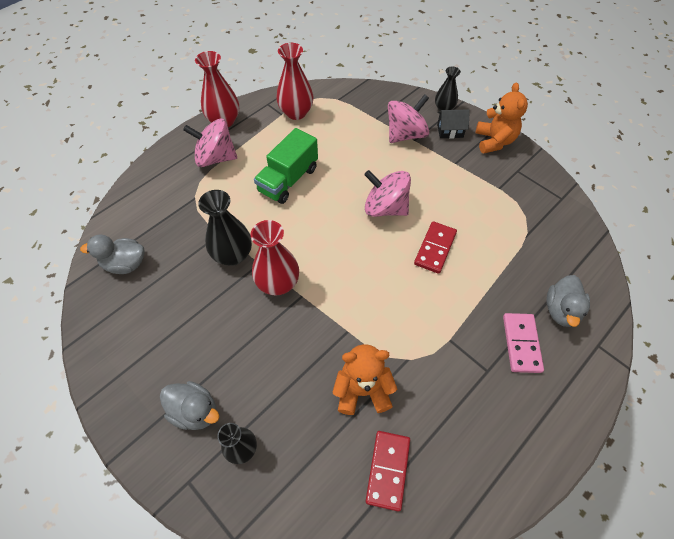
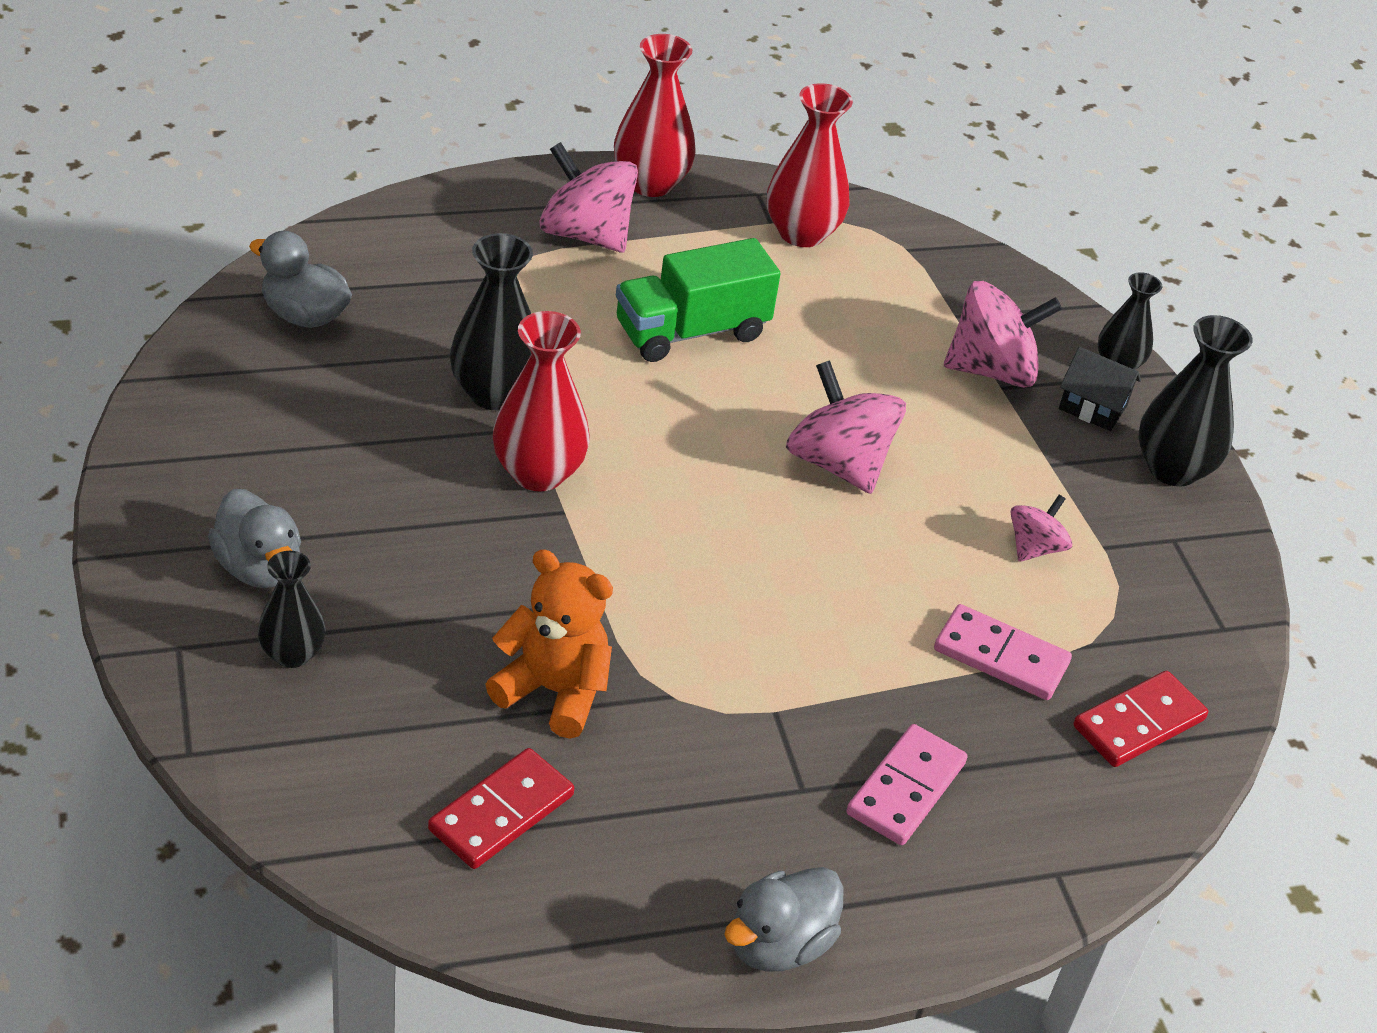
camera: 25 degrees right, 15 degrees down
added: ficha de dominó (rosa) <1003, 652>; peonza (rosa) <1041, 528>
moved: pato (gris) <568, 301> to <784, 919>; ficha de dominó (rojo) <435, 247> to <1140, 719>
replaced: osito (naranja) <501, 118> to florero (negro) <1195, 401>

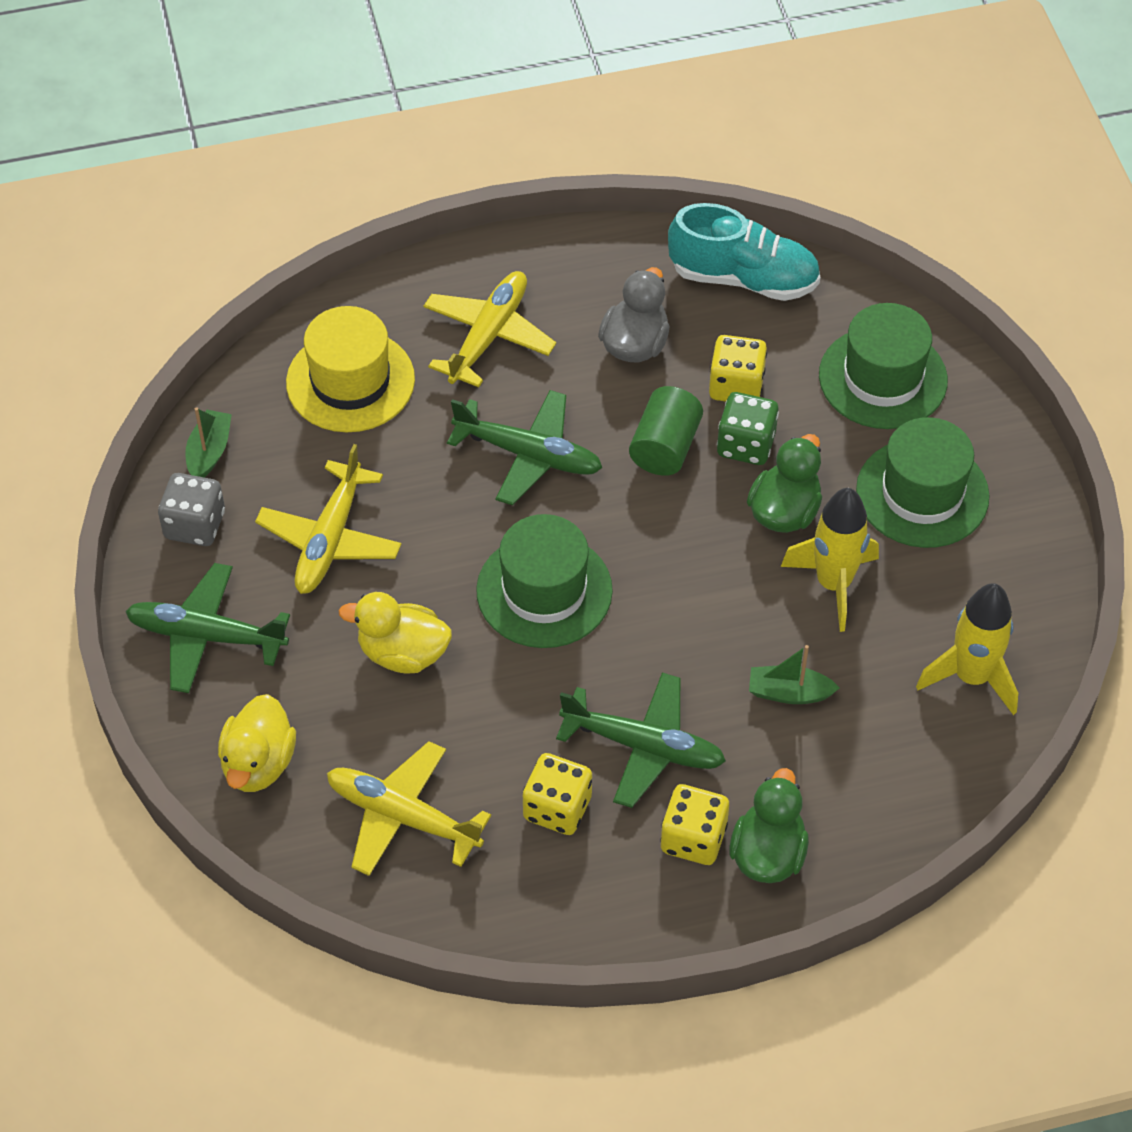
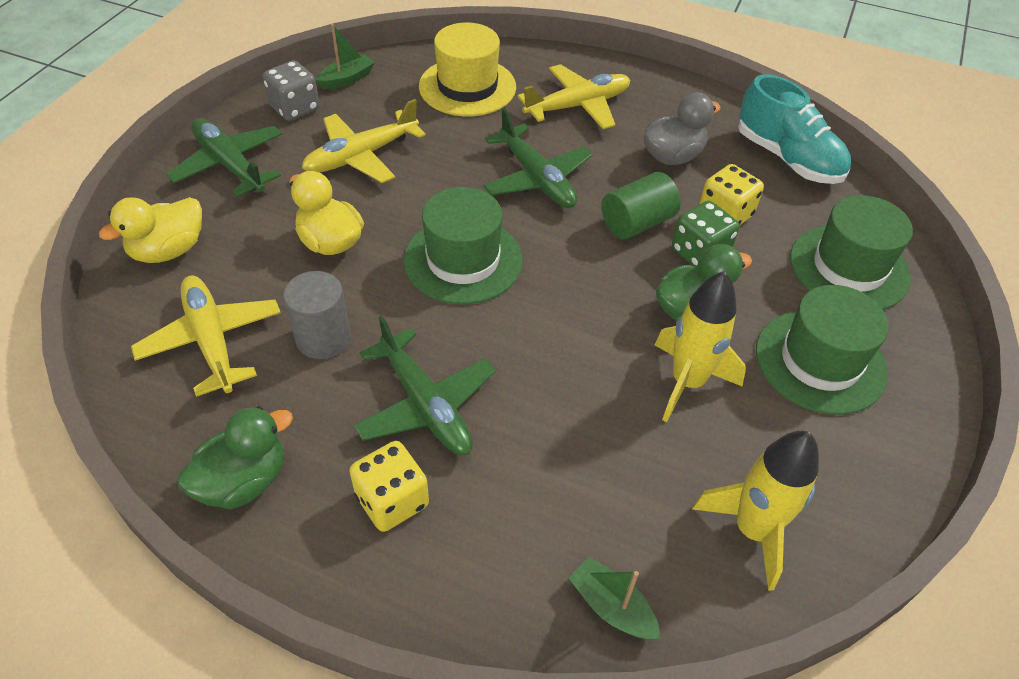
camera: 35 degrees right, 5 degrees down
removed: dado (amarillo) <557, 794>
added: cilindro (gris) <317, 315>
moved: pato (verde) <769, 825> to <235, 457>; barco (verde) <794, 674> to <614, 598>

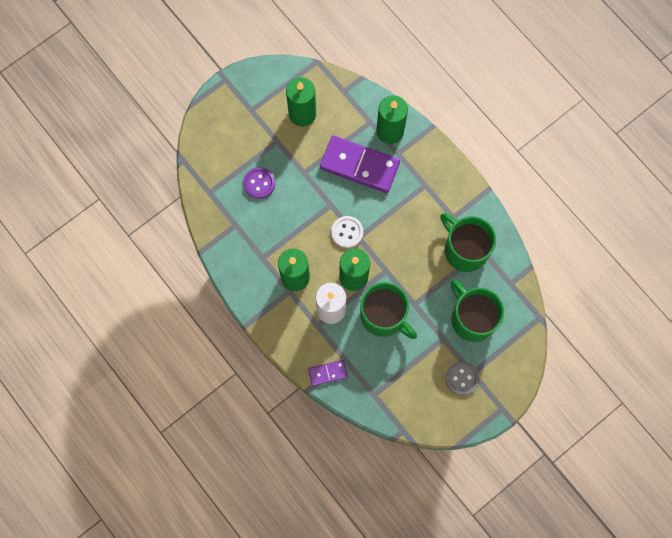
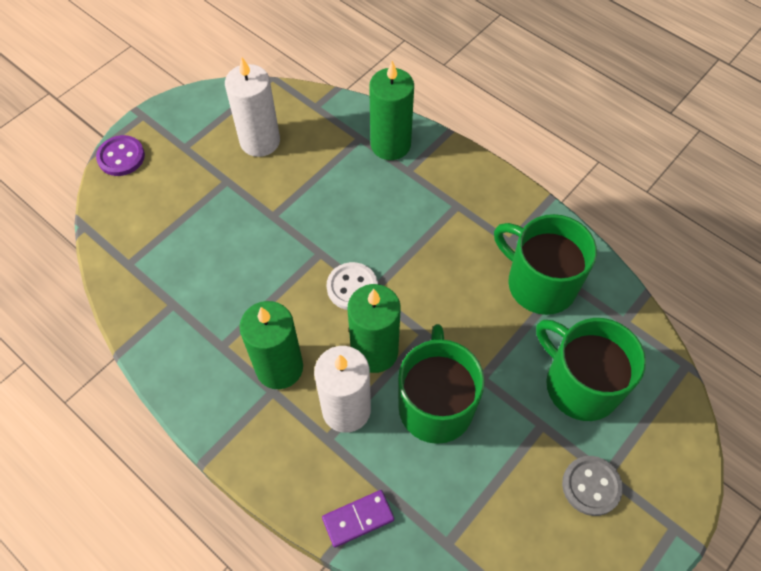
camera: 10 degrees left, 15 degrees down
removed: ficha de dominó (morado) <360, 164>
moved: botón (morado) <259, 183> to <120, 155>
recoloured: vela (verde) <301, 102> to vela (blanco) <252, 107>
turned: taza (verde) <388, 310> = <441, 384> 120 degrees counterclockwise

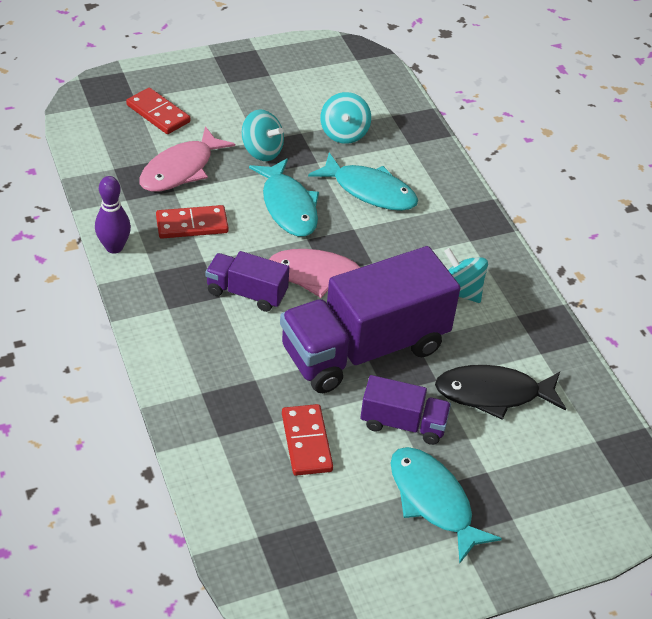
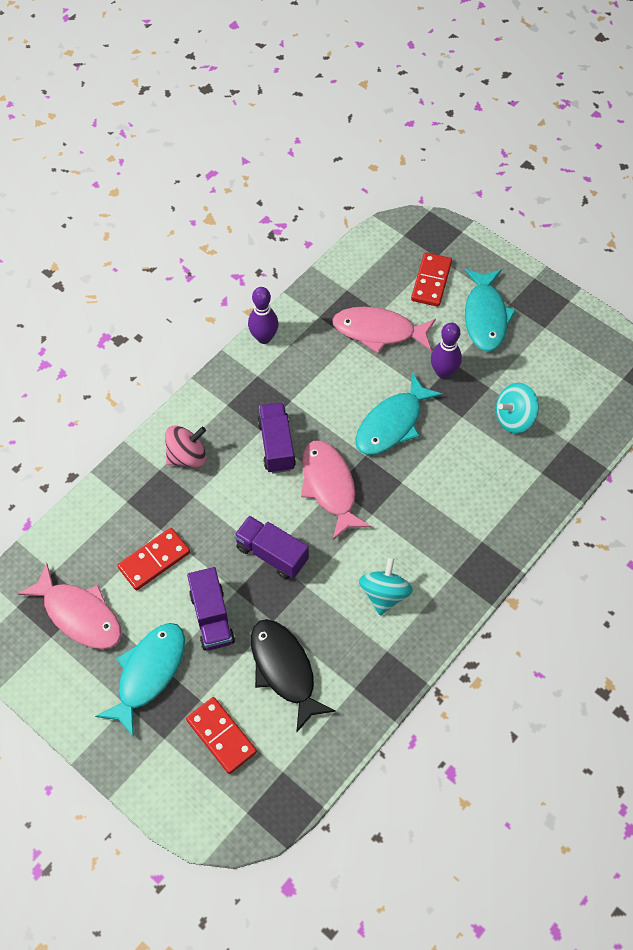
camera: 65 degrees right, 15 degrees up
added: pez (rosa) <69, 606>; peonza (rosa) <185, 446>
moved: ficha de dominó (rojo) <192, 222> to <221, 735>; pez (turquesa) <363, 181> to <490, 310>
replaced: peonza (turquesa) <263, 135> to bolo (morado) <446, 351>
resized: camión (morado) <370, 319> = <271, 547> x0.49

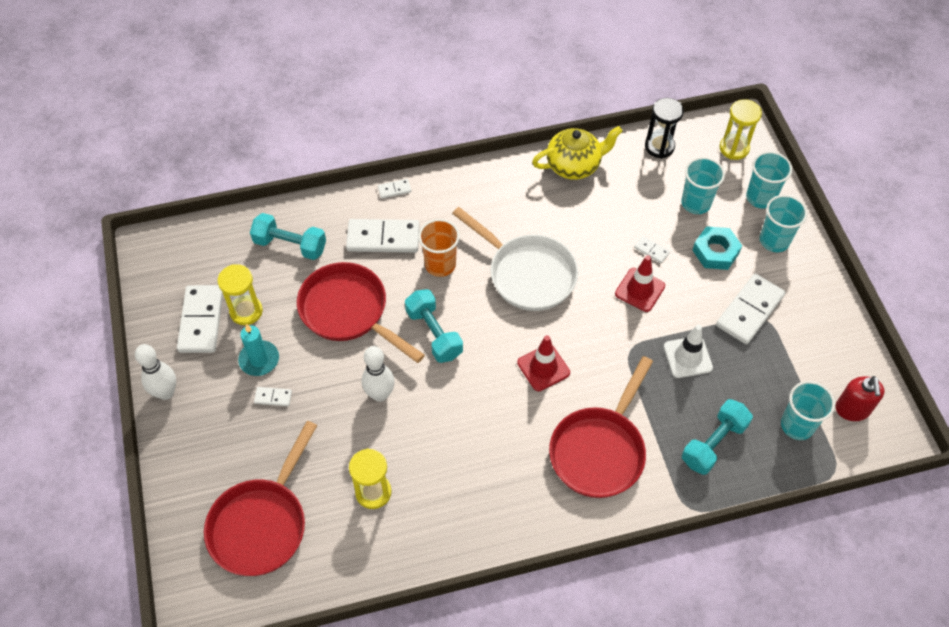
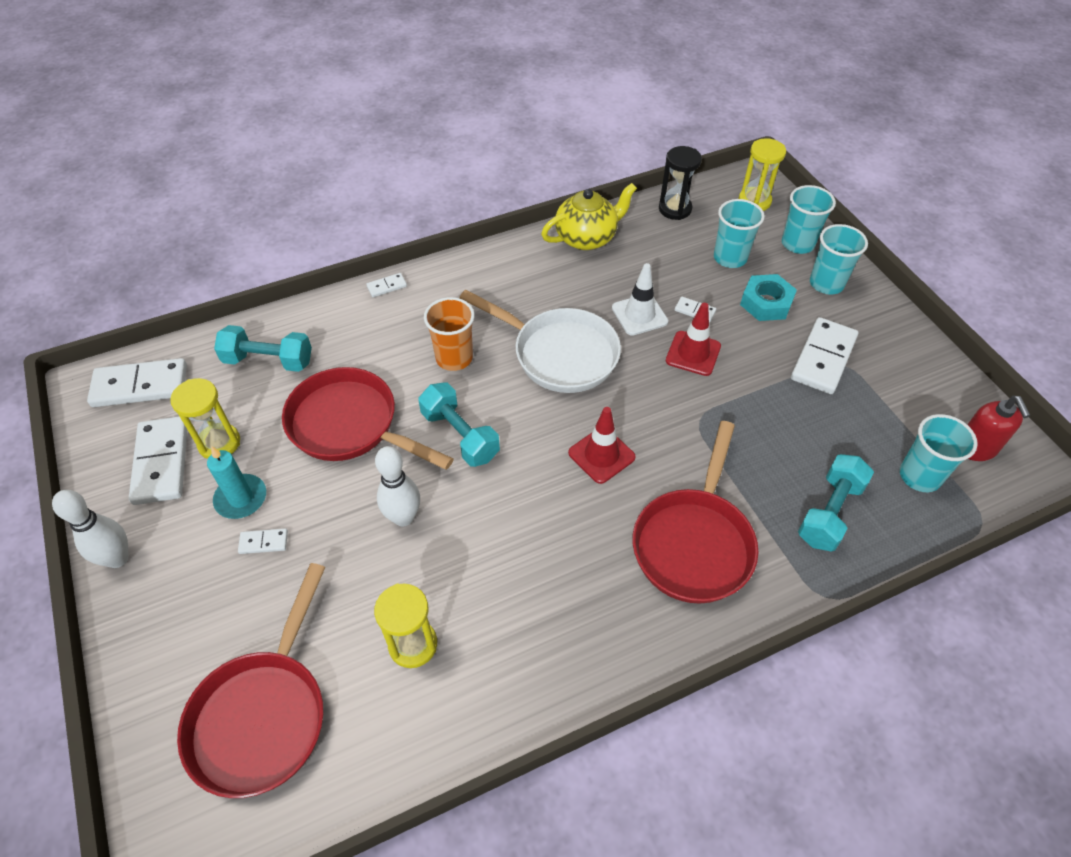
camera: 10 degrees left, 5 degrees down
moved: ficha de dominó (blanco) <383, 236> to <137, 382>; cono de tráfico (blanco) <688, 351> to <640, 299>

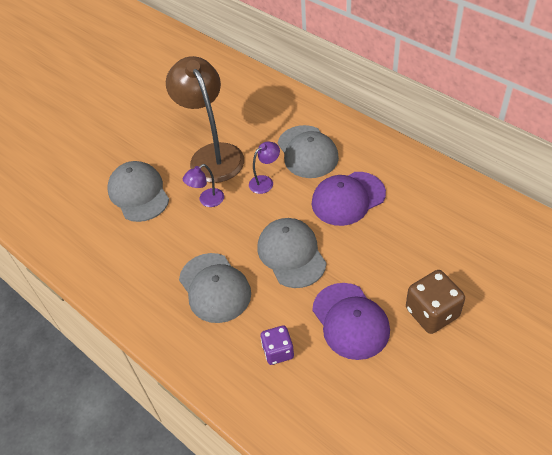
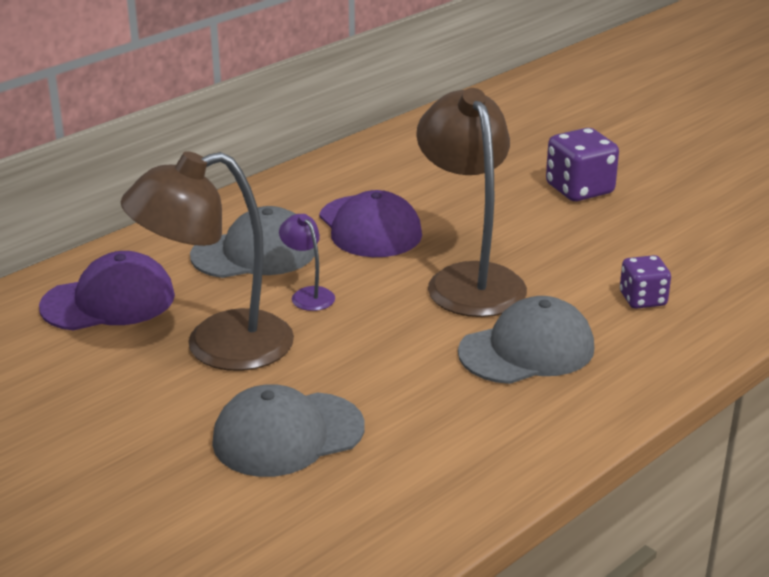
camera: 90 degrees left, 20 degrees down
removed: lámpara (morado) <203, 185>
moved: gorra (morado) <351, 321> to <107, 291>
replaced: gorra (gris) <292, 253> to lámpara (marrón) <471, 202>
recoloured: dado (marrón) <435, 302> to dado (morado) <582, 164>

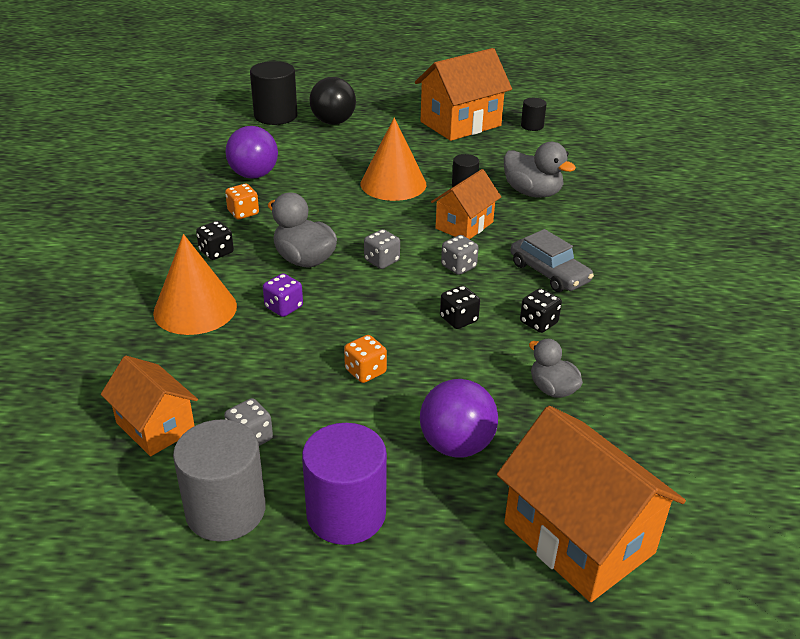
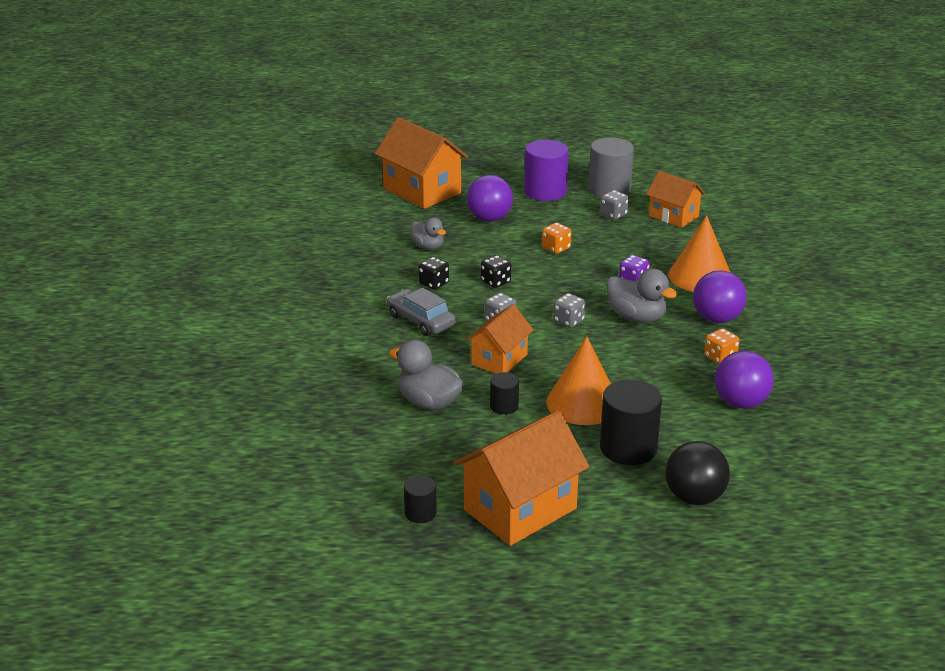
camera: 175 degrees right, 5 degrees down
moved: cilindro (negro) <273, 93> to <631, 422>
replaced: dado (negro) <215, 240> to pelota (morado) <720, 296>

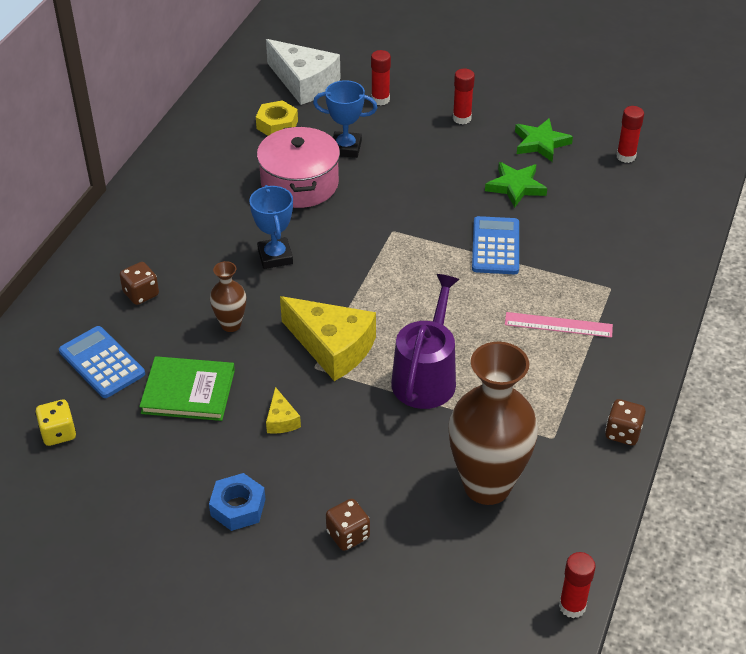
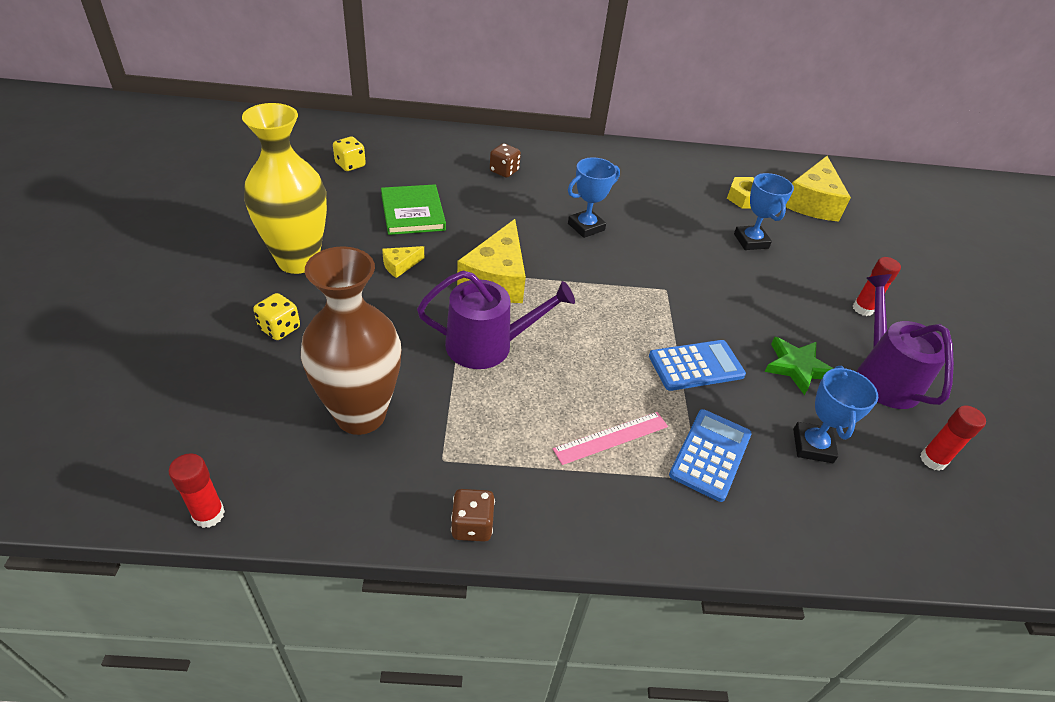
camera: 65 degrees right, 0 degrees up
removed: florero (marrón) <228, 296>; olla (rosa) <298, 167>; barra de pegamento (rojo) <381, 77>
added: trofeo (azul) <836, 414>
moved: calculadora (azul) <102, 362> to <710, 455>
replaced: tuerca (azul) <237, 502> to florero (amarillo) <284, 188>; estrella (verde) <544, 140> to regadera (morado) <905, 341>
recoloured: dado (marrón) <348, 525> to dado (amarillo) <276, 316>; queso (blanco) <303, 72> to queso (amarillo) <818, 189>
turned: regla (rosa) <559, 325> = <610, 438> 75 degrees clockwise

